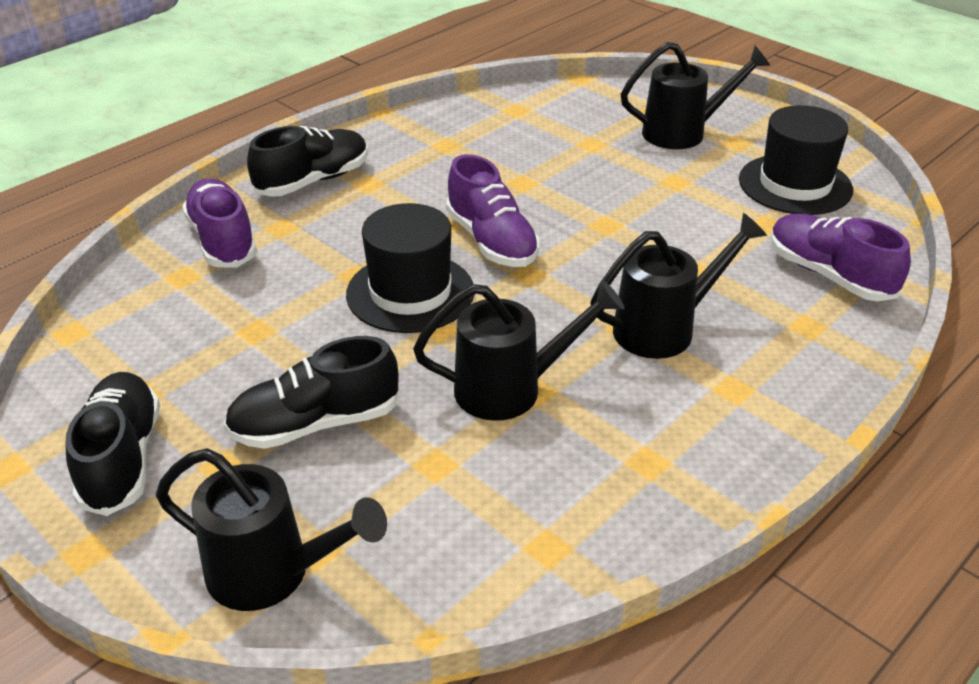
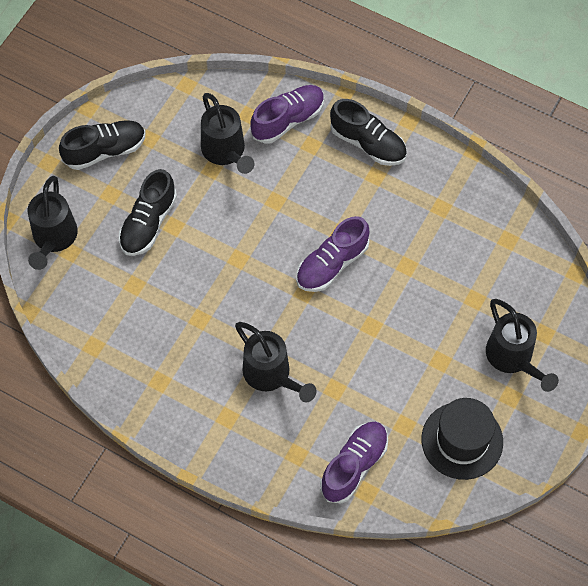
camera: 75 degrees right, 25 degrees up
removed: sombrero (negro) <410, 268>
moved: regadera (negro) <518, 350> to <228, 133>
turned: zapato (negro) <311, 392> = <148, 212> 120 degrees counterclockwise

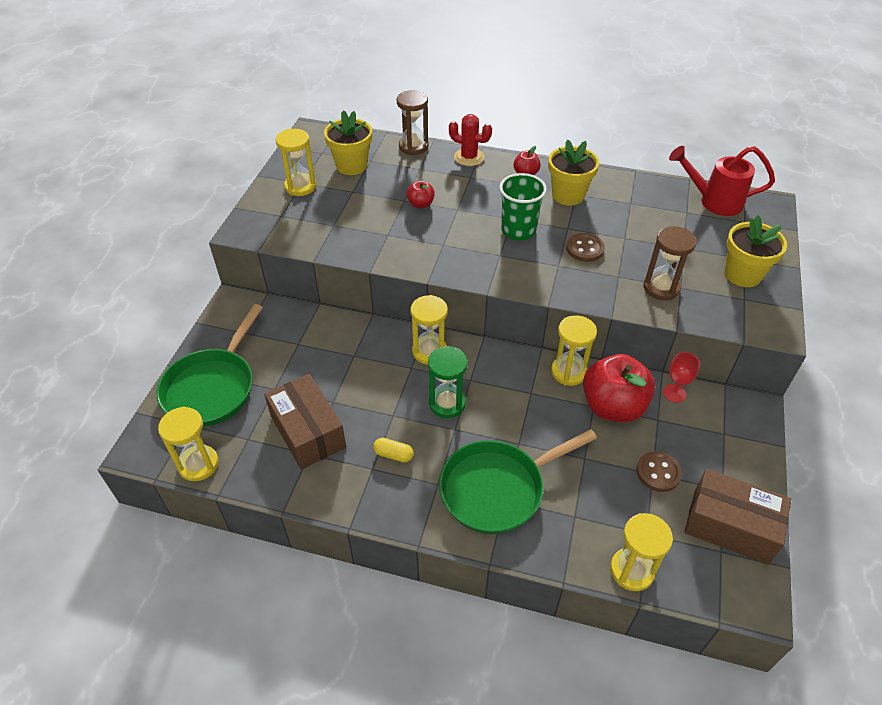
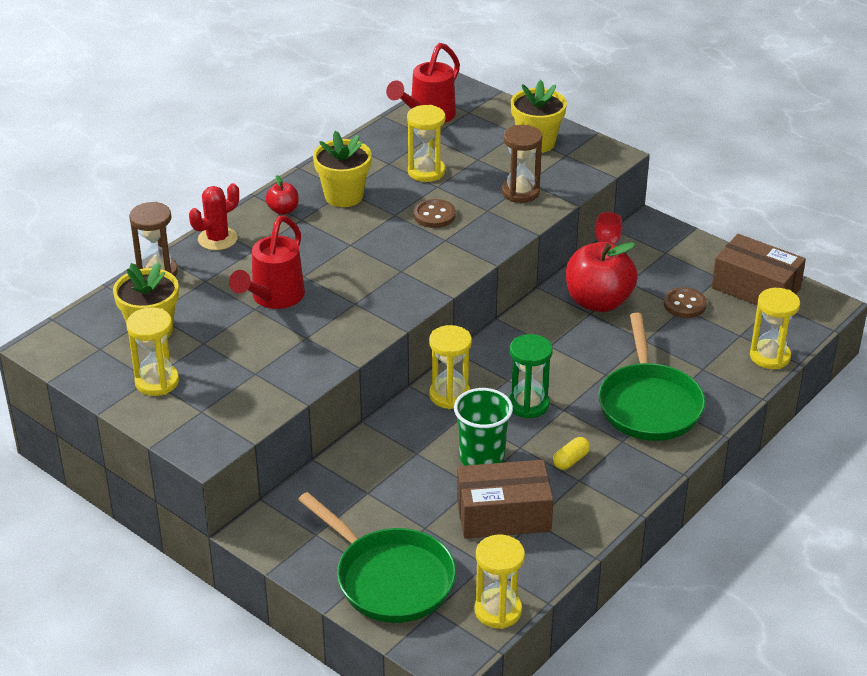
camera: 65 degrees left, 10 degrees down
moved: reloj de arena (amarillo) <574, 350> to <426, 143>; vaso (verde) <523, 206> to <483, 427>
replaced: manzana (rojo) <421, 195> to regadera (rojo) <267, 262>
turned: caja (marrón) <737, 517> = <759, 269> 75 degrees clockwise

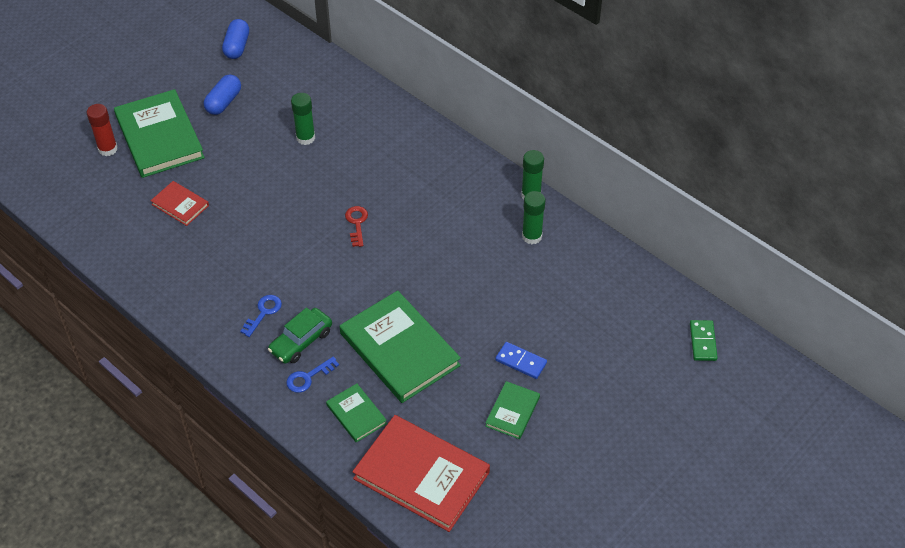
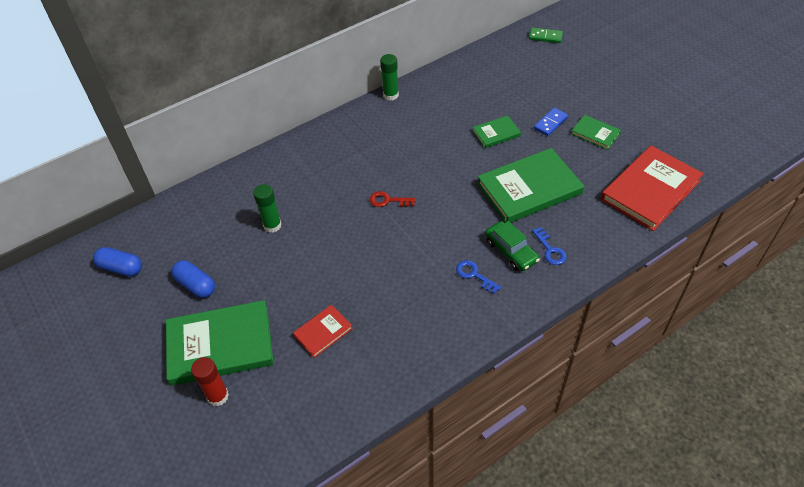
camera: 75 degrees left, 0 degrees up
removed: barra de pegamento (verde) <534, 217>
moved: libro (verde) <356, 413> to <497, 131>

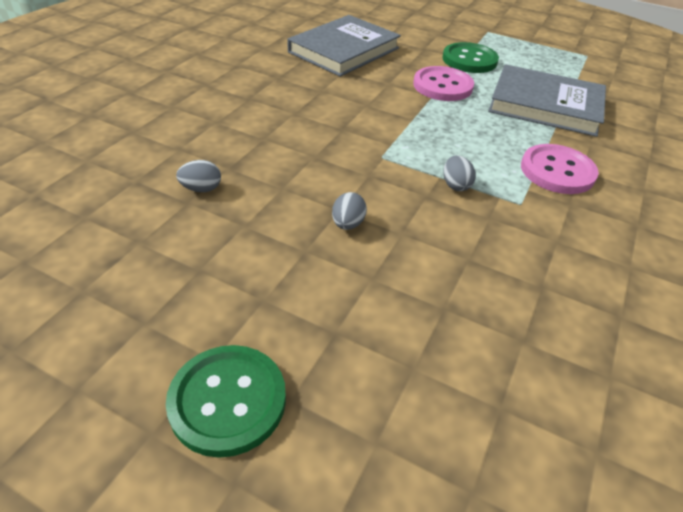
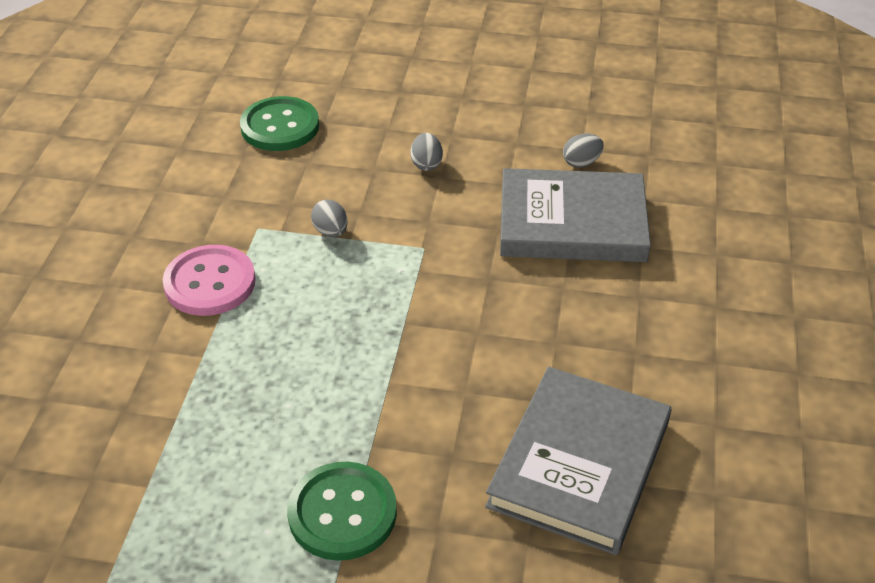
camera: 165 degrees right, 0 degrees up
removed: botón (rosa) <443, 83>
moved: botón (verde) <226, 401> to <279, 123>; libro (gris) <547, 100> to <575, 215>

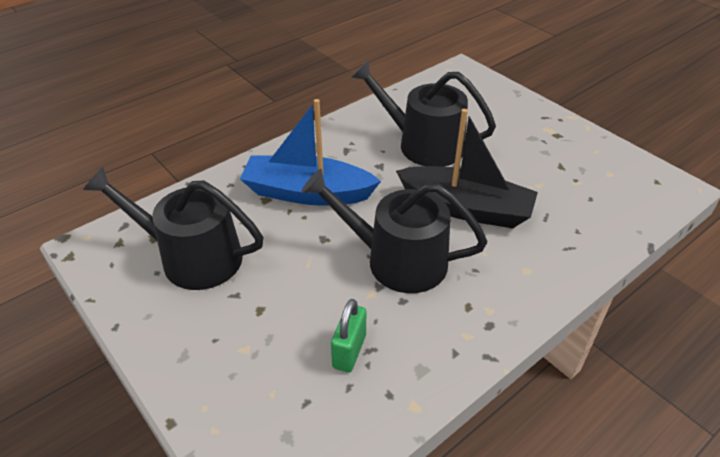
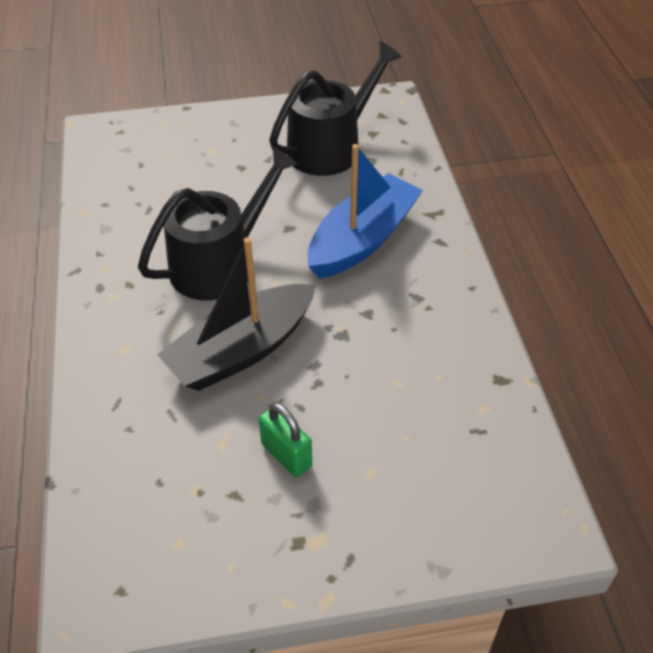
camera: 120 degrees right, 5 degrees up
removed: regadera (negro) <423, 113>
moved: candado (verde) <348, 335> to <285, 439>

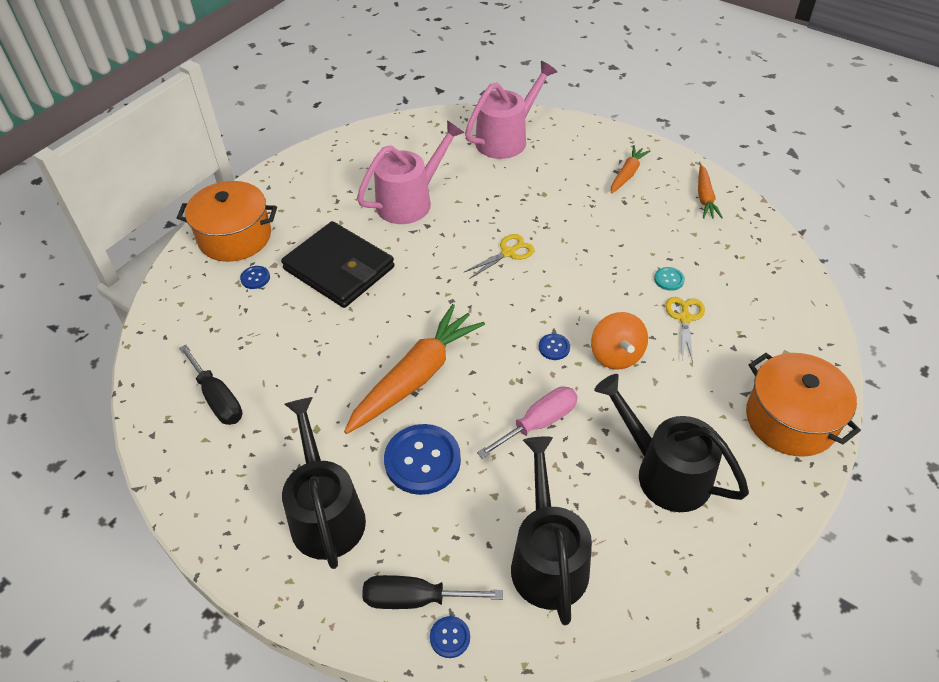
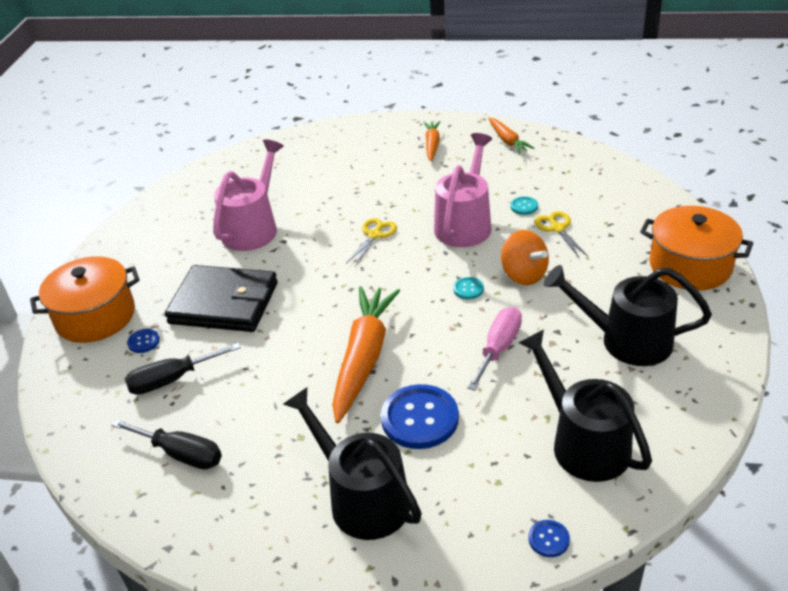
camera: 25 degrees left, 10 degrees down
moved: destornillador (negro) <432, 592> to <183, 369>; regadera (rosa) <511, 110> to <463, 190>
recoloured: botón (azul) <554, 347> to botón (turquesa) <468, 288>

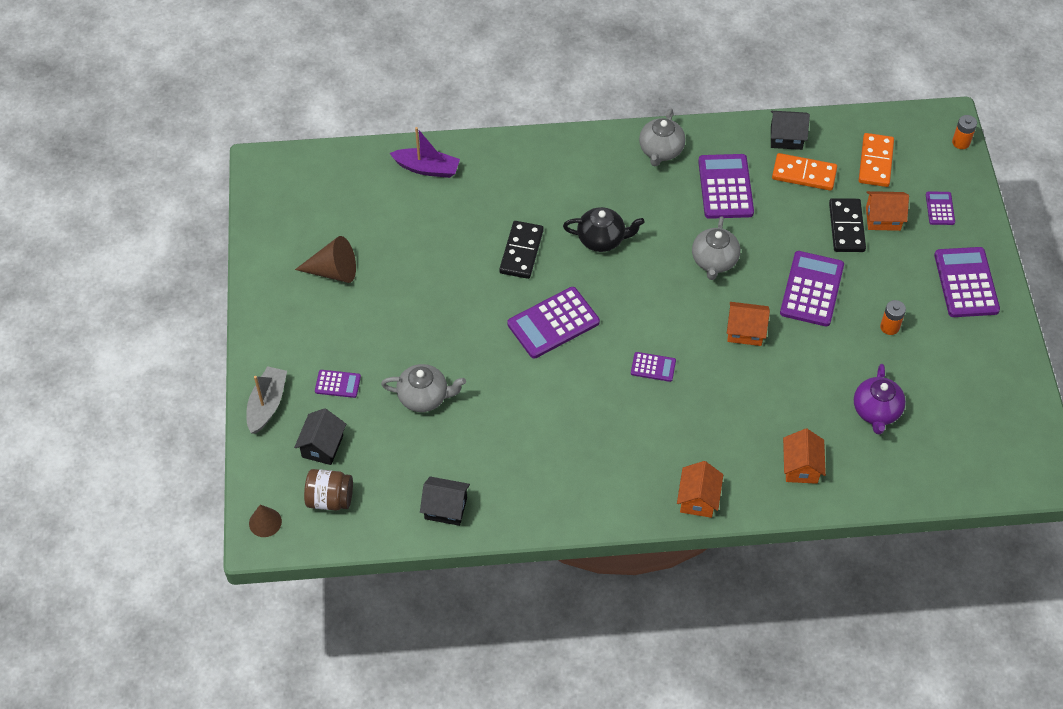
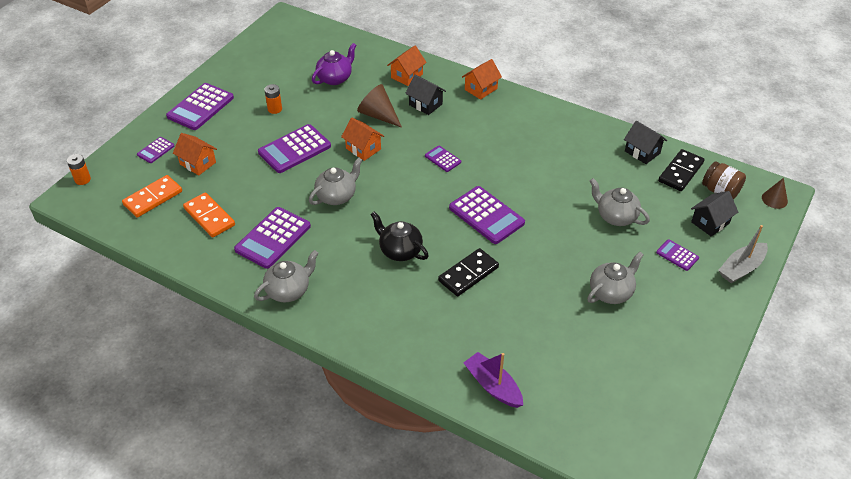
camera: 145 degrees left, 10 degrees down
added: tetera (gris) <615, 278>
moved: cono (marrón) <325, 259> to <379, 106>; casa (negro) <790, 130> to <425, 95>; ficha de dominó (negro) <847, 225> to <681, 170>
turned: calculadora (morado) <553, 323> = <487, 215> 45 degrees clockwise

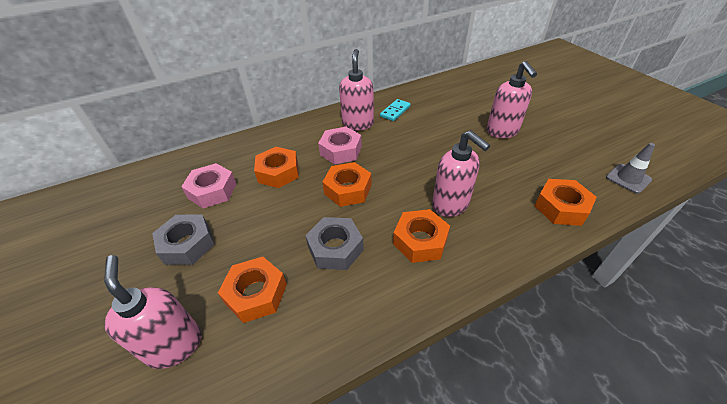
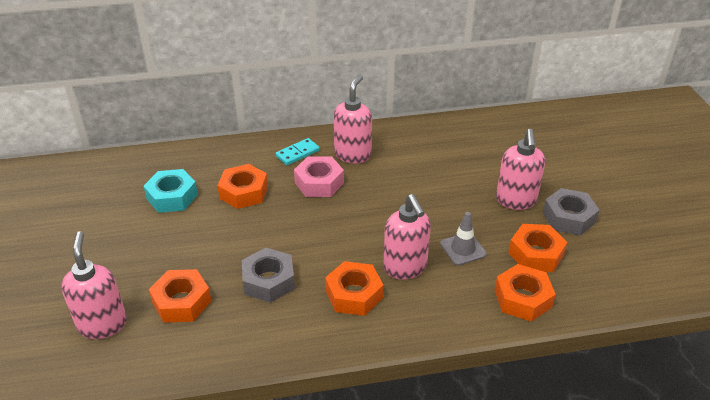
camera: 15 degrees right, 5 degrees down
moved: ficha de dominó (turquesa) <395, 110> to <298, 151>; cono de tráfico (gris) <630, 168> to <463, 239>; tuerca (naranja) <347, 184> to <537, 248>; tuerca (gris) <183, 240> to <571, 212>
recoloured: tuerca (rosa) <208, 185> to tuerca (turquesa) <170, 191>

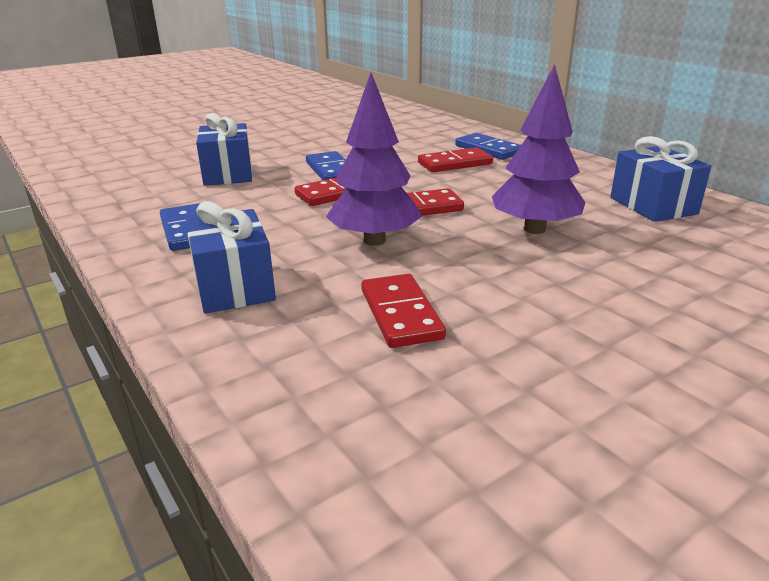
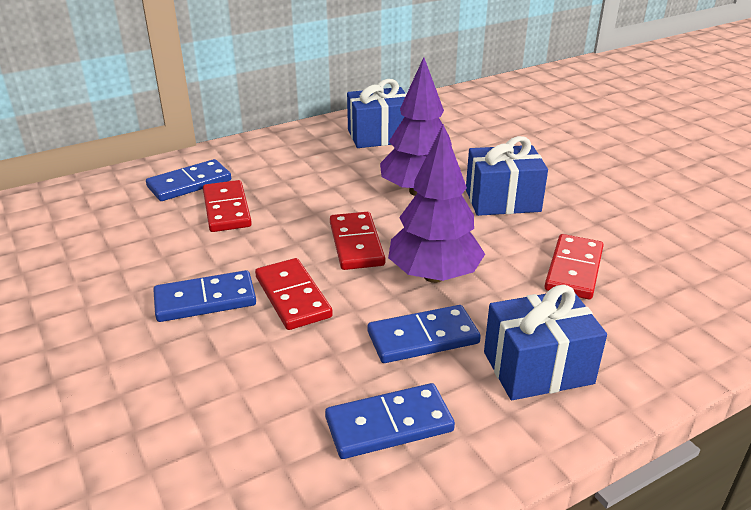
camera: 85 degrees left, 5 degrees up
added: ficha de dominó (azul) <424, 334>
moved: regalo (azul) <224, 149> to <507, 176>
turned: ficha de dominó (rojo) <403, 311> = <574, 266> 60 degrees counterclockwise

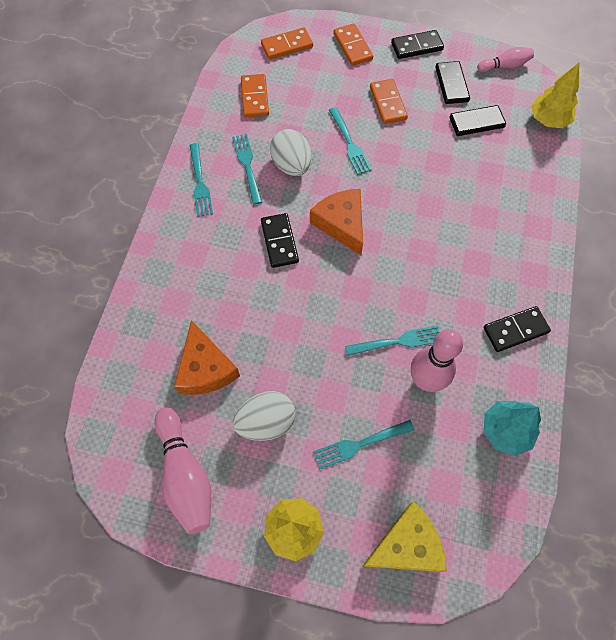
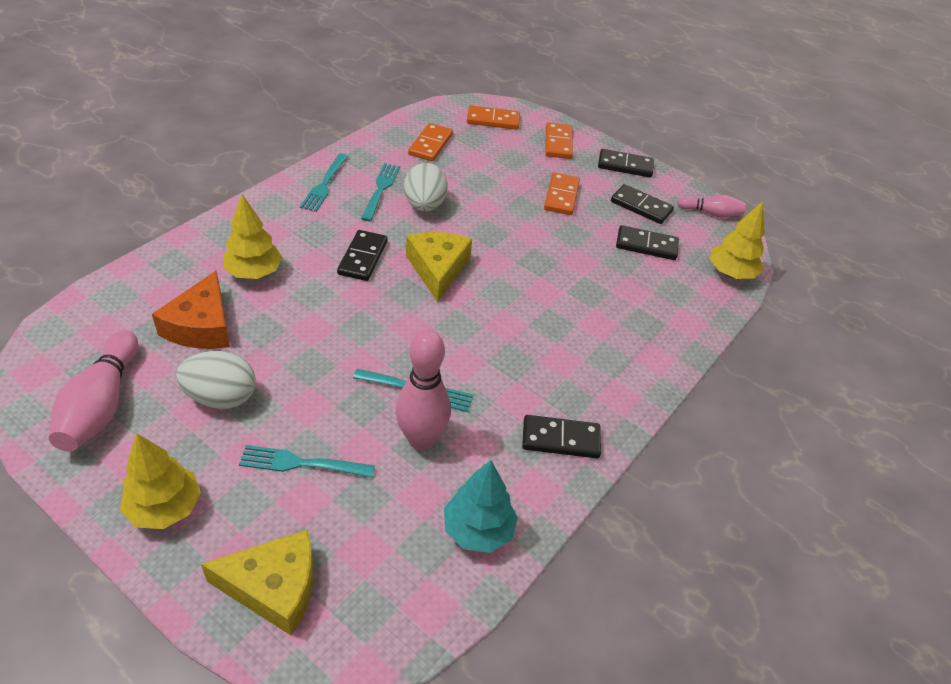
camera: 20 degrees right, 20 degrees down
removed: tenedor (turquesa) <350, 141>
added: árbol (amarillo) <252, 236>
recoloured: queso (naranja) <336, 222> to queso (amarillo) <439, 267>
turned: ficha de dominó (negro) <452, 82> = <642, 204> 75 degrees counterclockwise

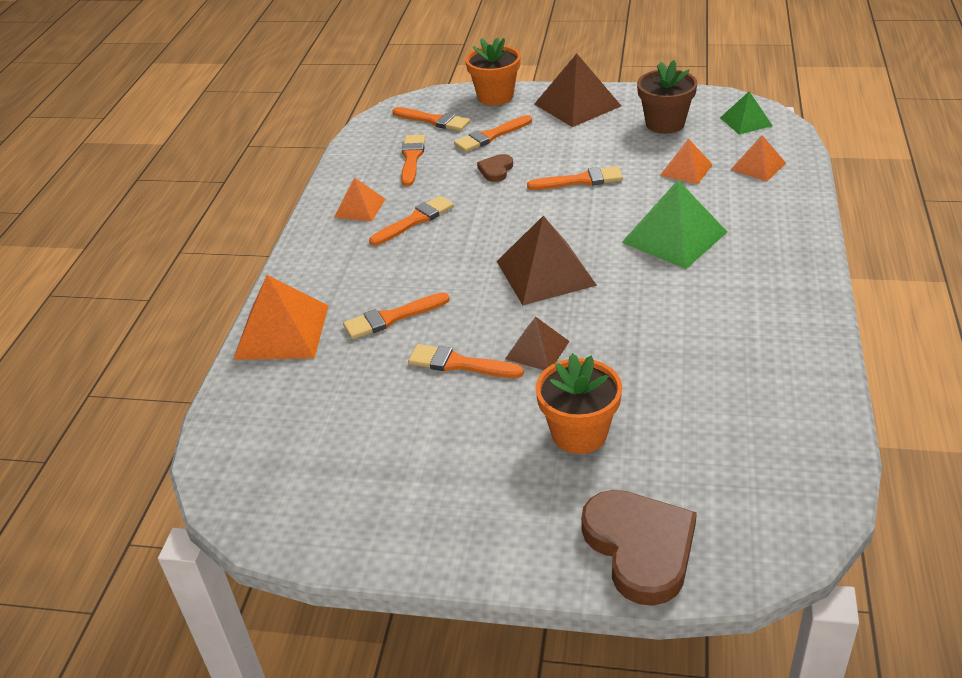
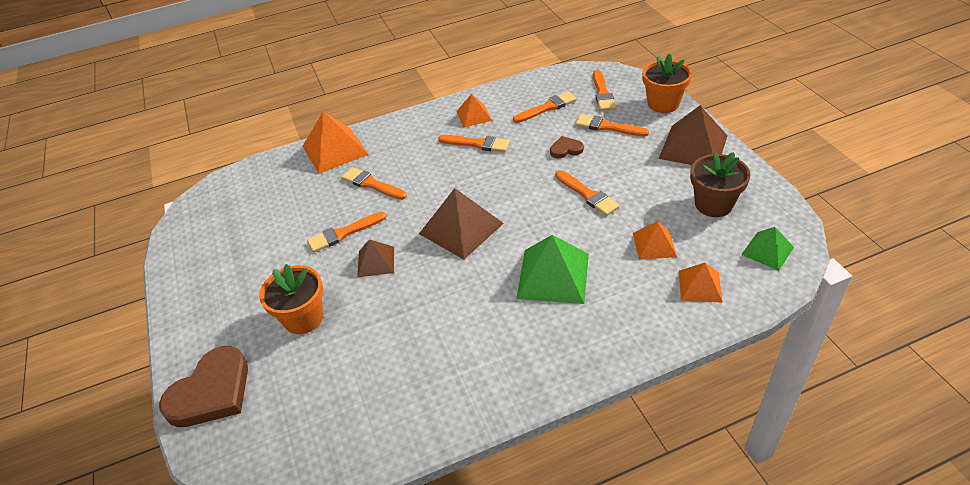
camera: 60 degrees right, 5 degrees up
turned: pincel (naranja) <466, 361> = <347, 232> 105 degrees counterclockwise

